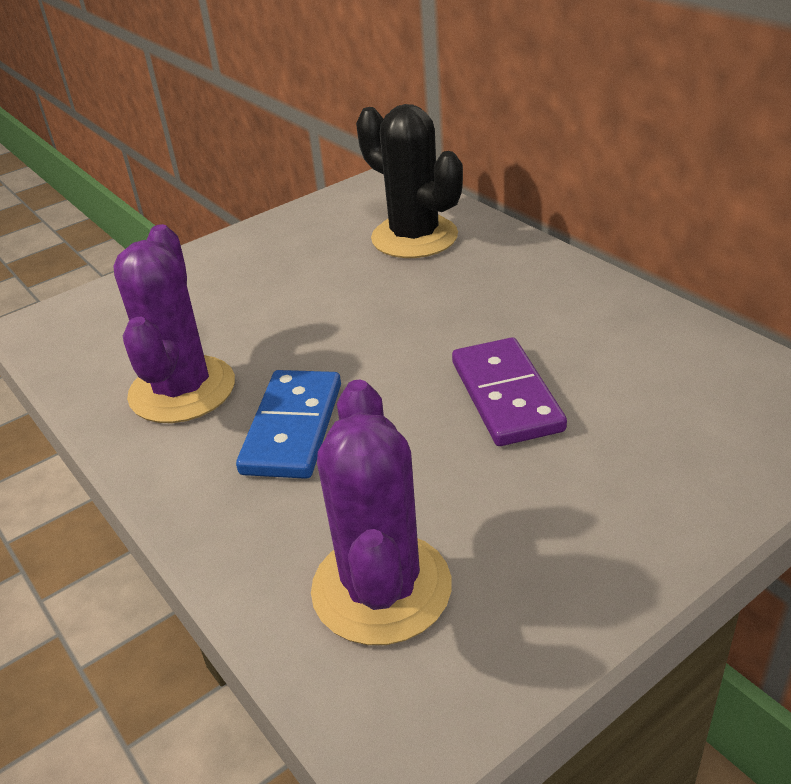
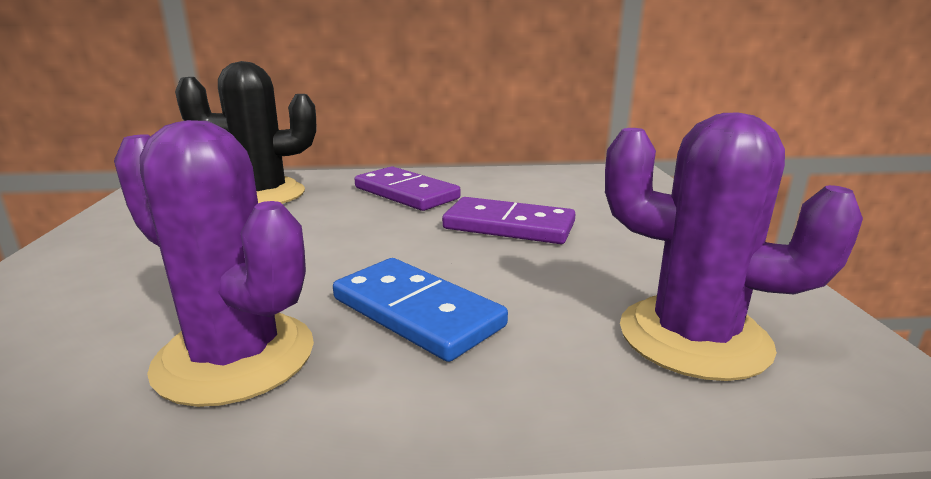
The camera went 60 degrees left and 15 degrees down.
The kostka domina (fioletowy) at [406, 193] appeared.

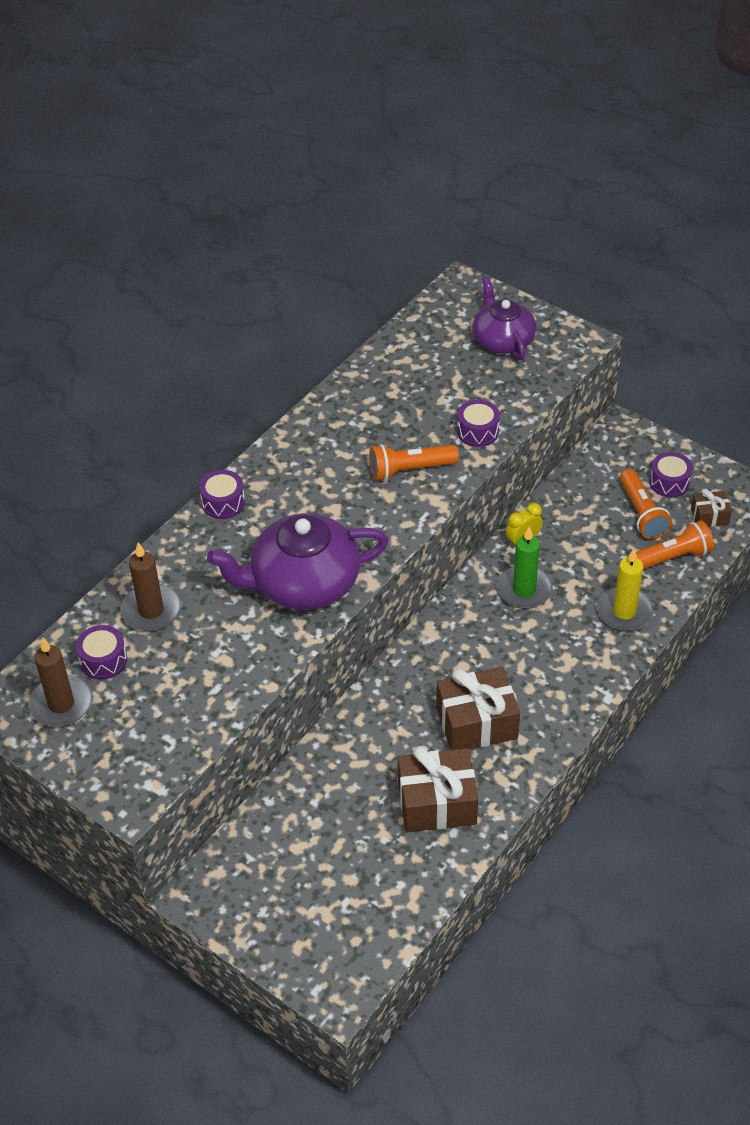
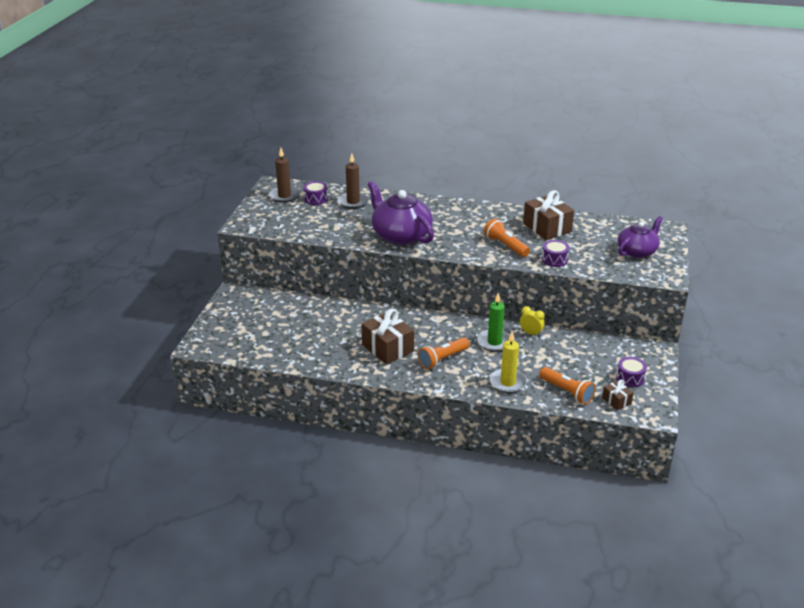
The camera went 65 degrees right and 15 degrees down.
The bęben (fioletowy) at [223, 503] disappeared.
The prezent (brązowy) moved from [437, 803] to [547, 228].
The latarka (pomarańczowy) moved from [641, 513] to [442, 359].

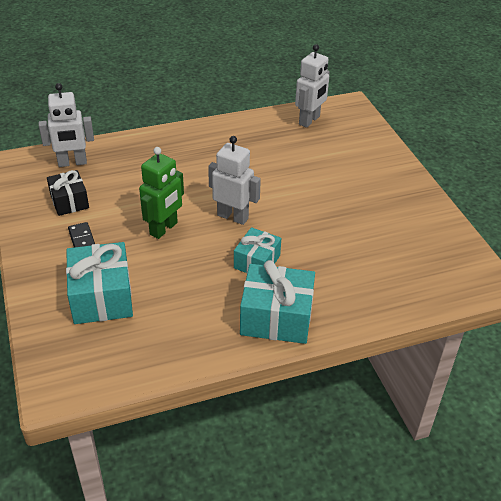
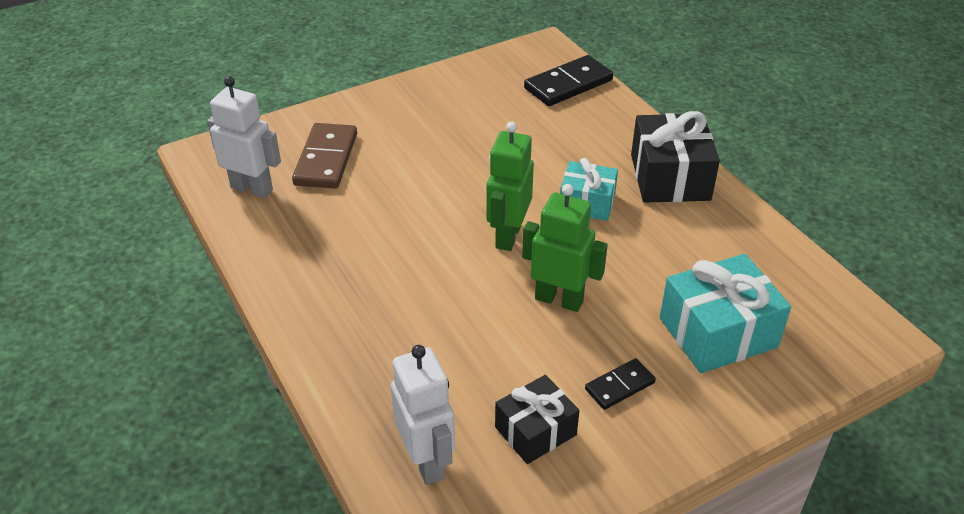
The camera went 100 degrees left and 0 degrees up.
The kostka domina (brązowy) at [326, 159] appeared.
The kostka domina (czarny) at [568, 84] appeared.
The robot (biały) at [233, 217] became the robot (zielony) at [508, 236].
The prezent (turkusowy) at [276, 317] became the prezent (czarny) at [670, 177].

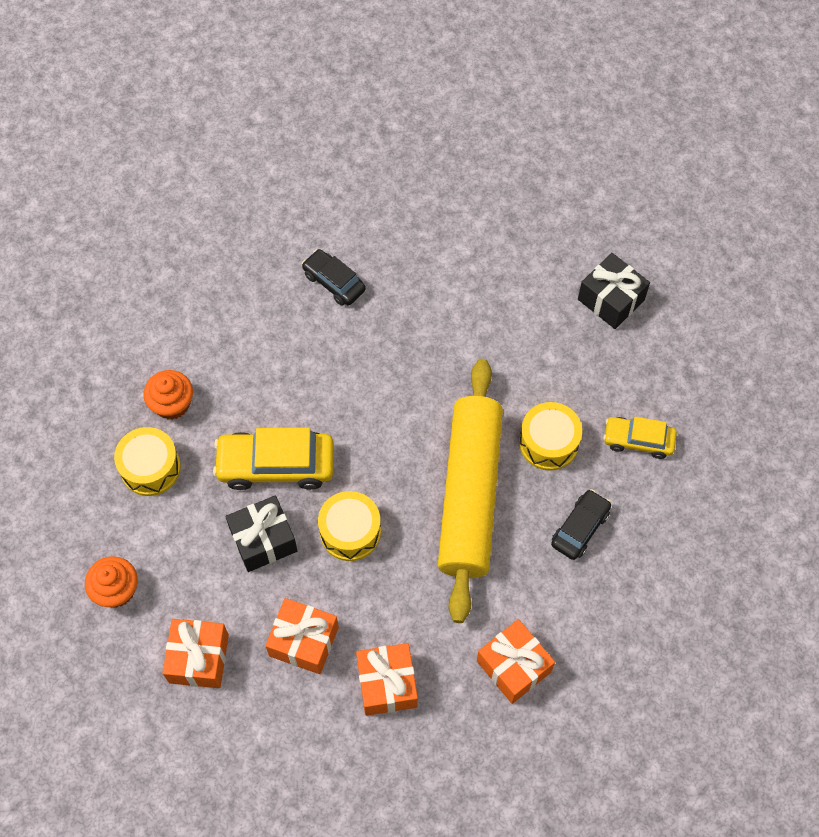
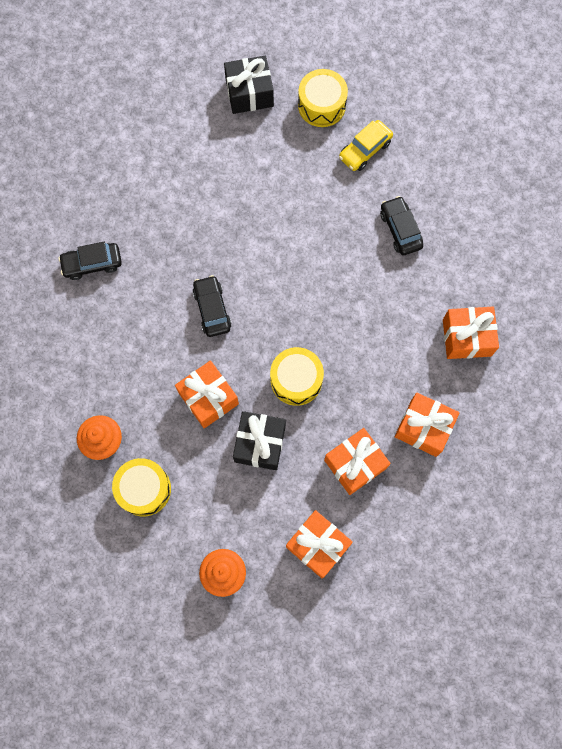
The camera went 55 degrees left and 10 degrees up.
The wałek do ciasta (żółty) at [470, 494] disappeared.
The samochód (czarny) at [212, 309] appeared.
The bęben (żółty) moved from [548, 443] to [321, 105].
The samochód (żółty) at [276, 465] was replaced by the prezent (pomarańczowy) at [208, 398].

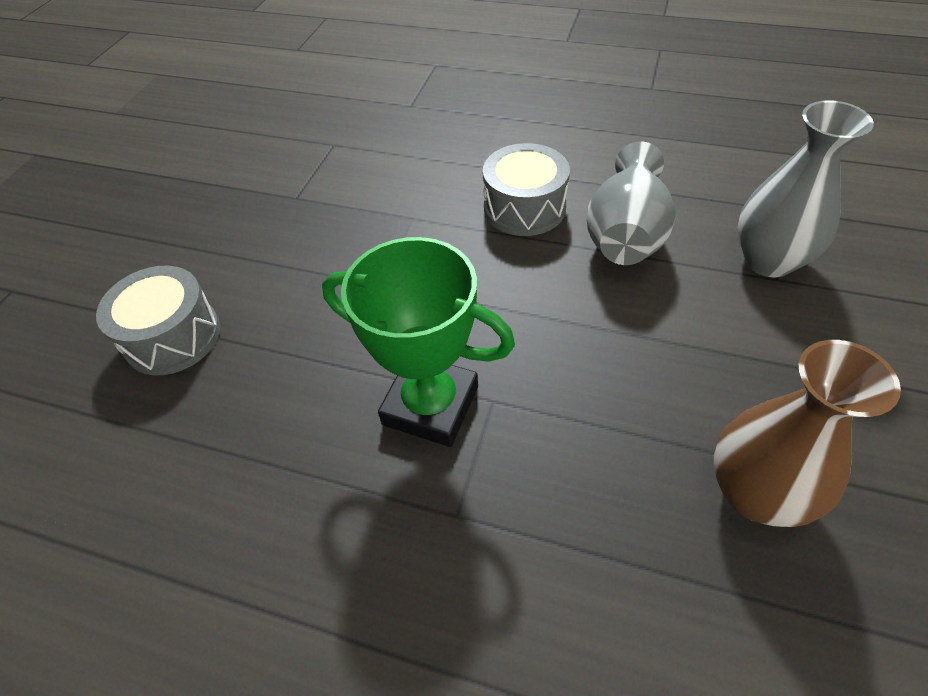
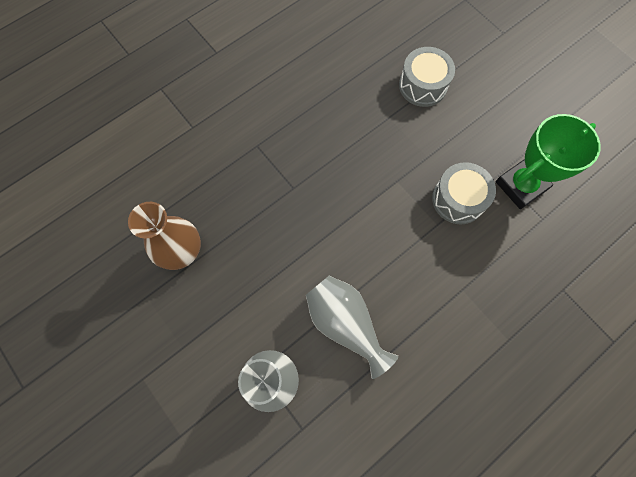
The camera went 120 degrees right and 20 degrees up.
The puchar (zielony) moved from [430, 405] to [521, 186].
The bęben (szary) moved from [524, 208] to [458, 199].

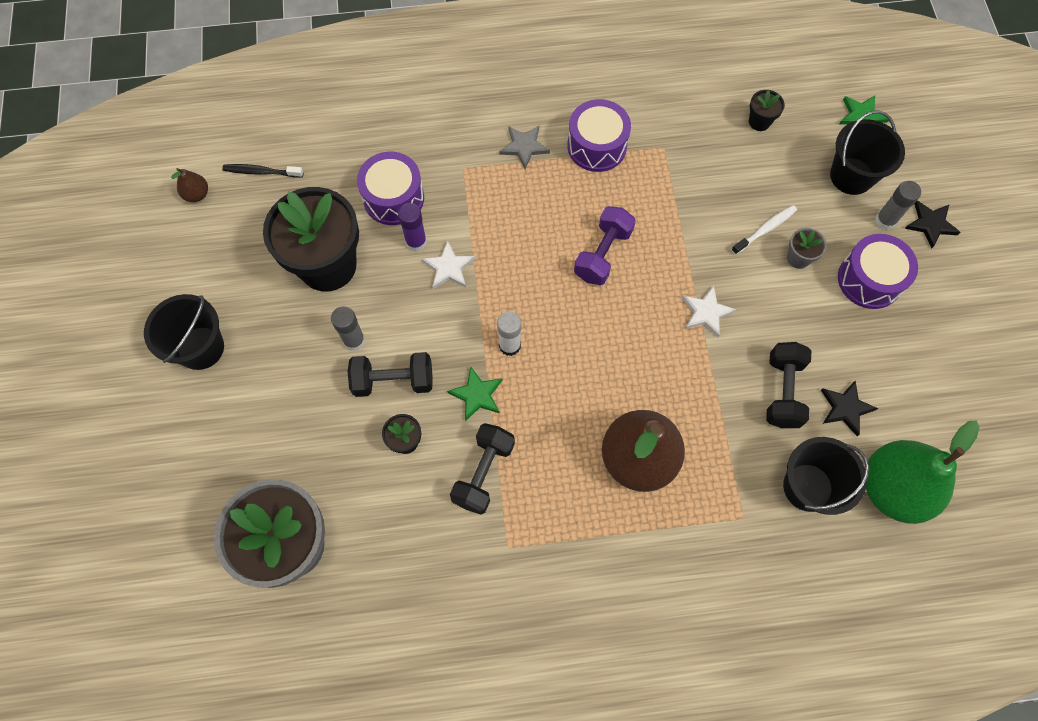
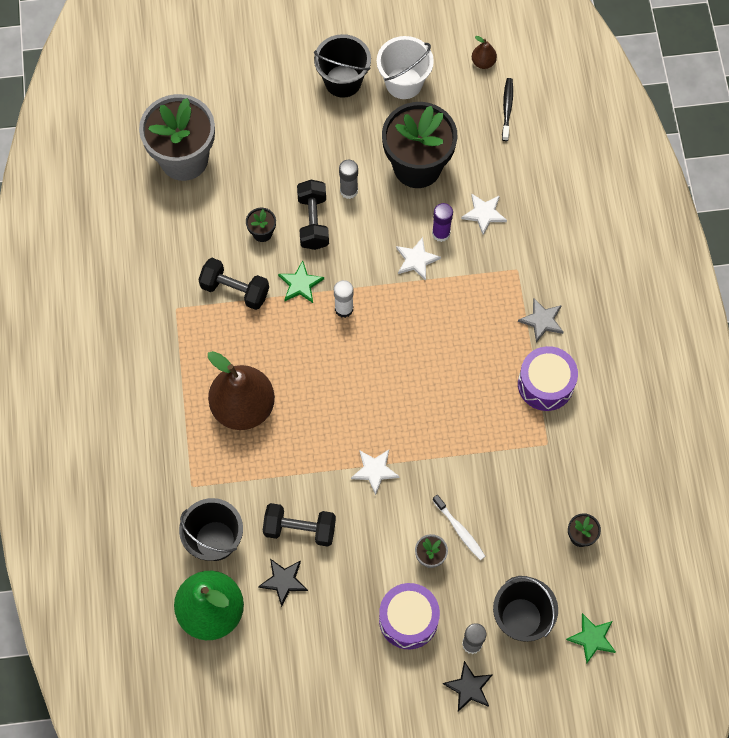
The camera went 90 degrees right and 0 degrees up.
The hantel (fioletowy) at [603, 254] disappeared.
The wiadro (biały) at [404, 83] appeared.
The bęben (fioletowy) at [393, 198] was replaced by the gwiazda (biały) at [484, 214].

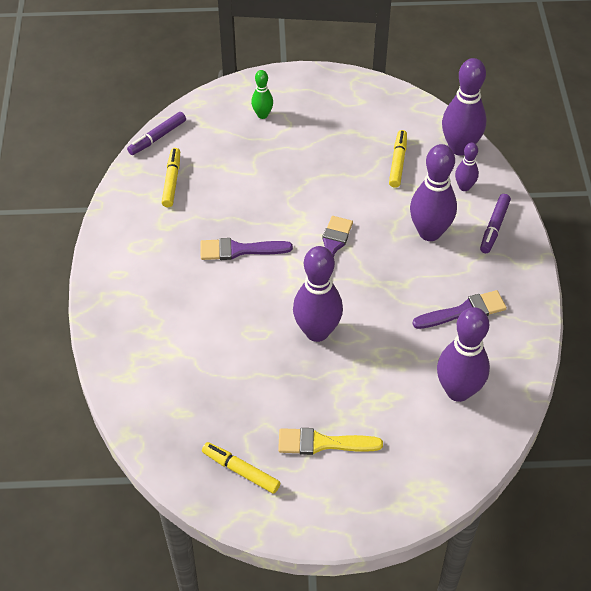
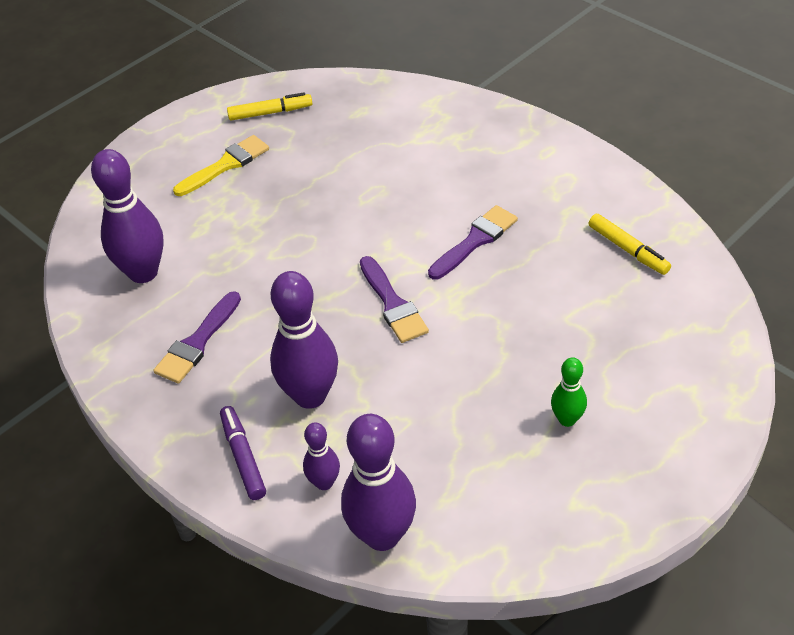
The camera went 140 degrees right and 5 degrees down.
The flamaster (fioletowy) at [157, 137] disappeared.
The kręgiel (fioletowy) at [317, 332] disappeared.
The flamaster (żółty) at [398, 162] disappeared.
The kręgiel (zielony) moved from [262, 115] to [567, 419].

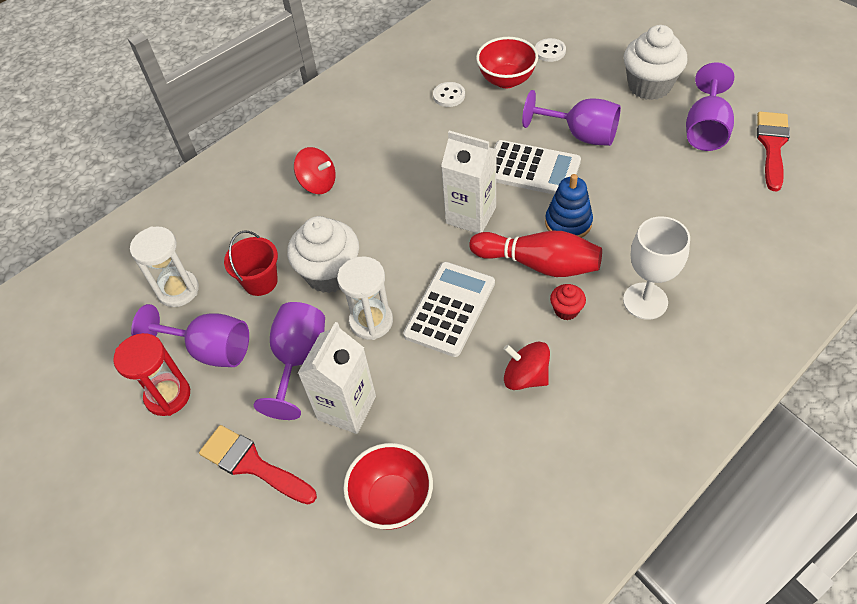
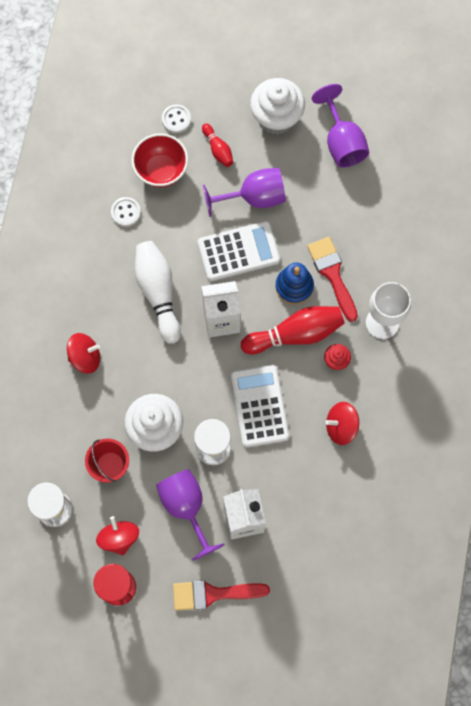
The camera went 40 degrees left and 20 degrees up.
The miska (czerwony) at [392, 500] disappeared.
The kręgiel (biały) at [158, 293] appeared.
The kręgiel (czerwony) at [218, 149] appeared.
The pędzel (czerwony) moved from [772, 146] to [332, 274].
The kielich (fioletowy) at [210, 350] was replaced by the bączek (czerwony) at [119, 538].

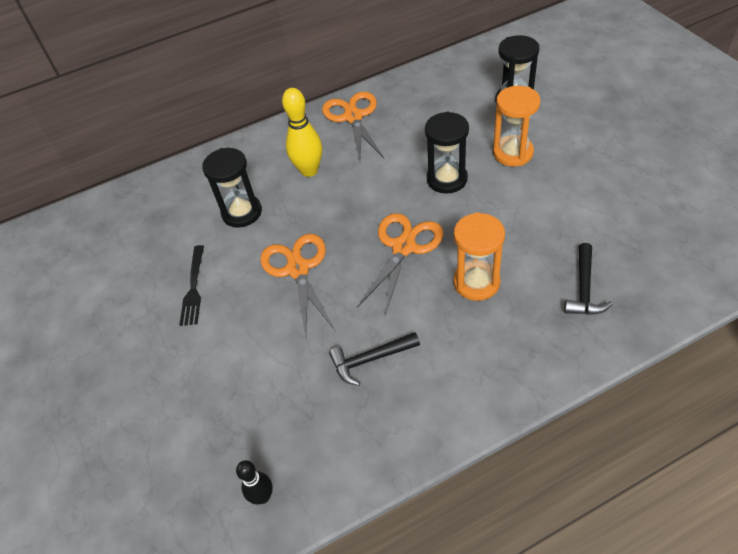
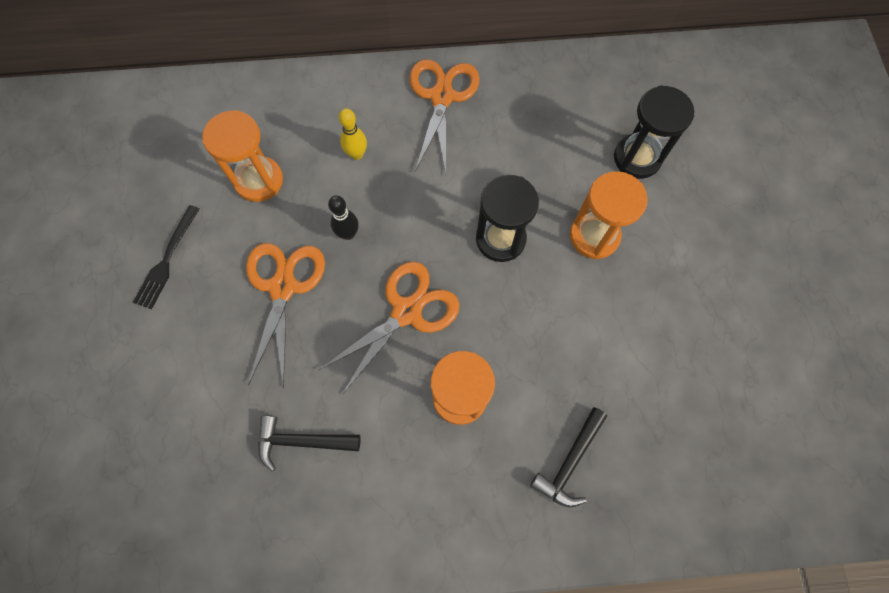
The camera went 15 degrees right and 20 degrees up.
The kręgiel (czarny) moved from [263, 496] to [348, 234].
The klepsydra (czarny) at [242, 213] became the klepsydra (pomarańczowy) at [259, 180].
The kręgiel (żółty) at [309, 170] changed to 0.59 times the size.

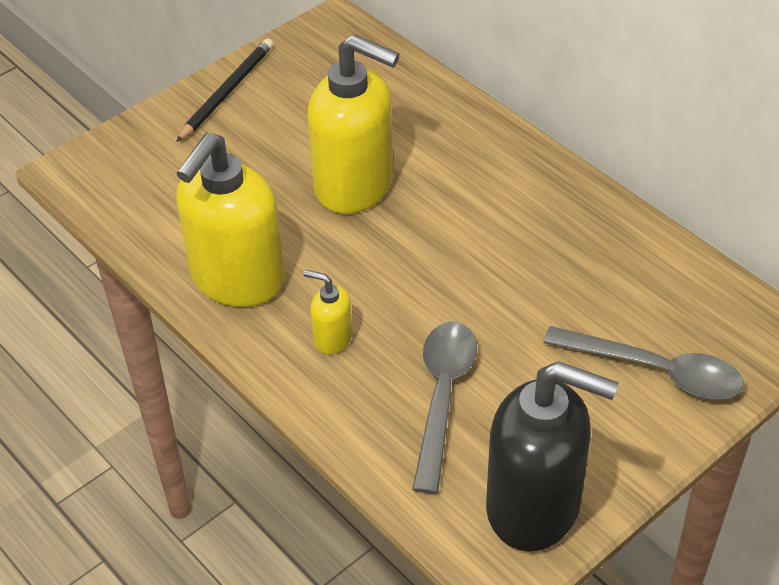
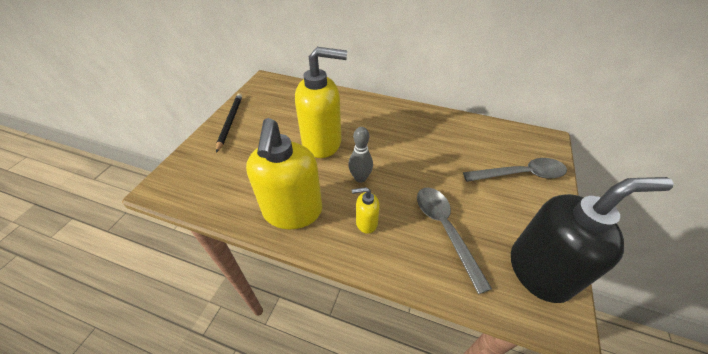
The camera went 30 degrees left and 0 degrees up.
The kręgiel (szary) at [360, 178] appeared.

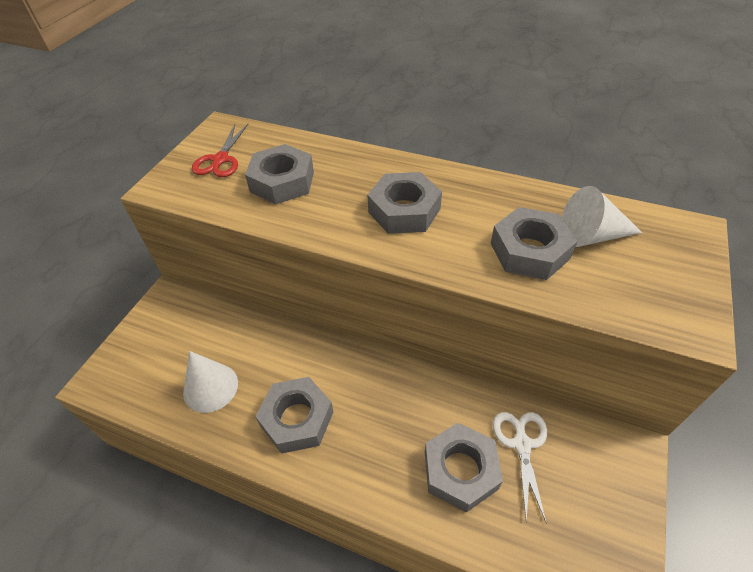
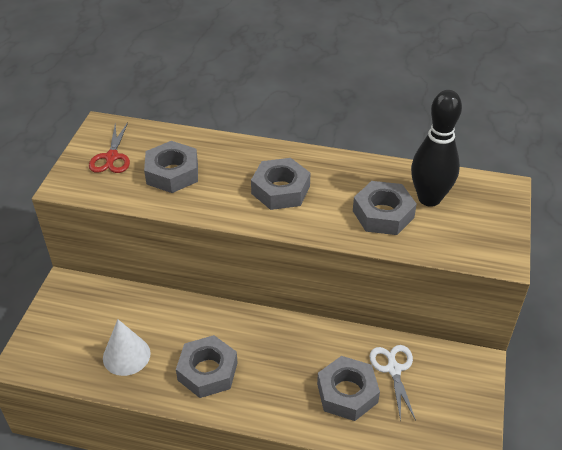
The camera went 10 degrees left and 5 degrees down.
The stożek (biały) at [591, 236] was replaced by the kręgiel (czarny) at [429, 198].

